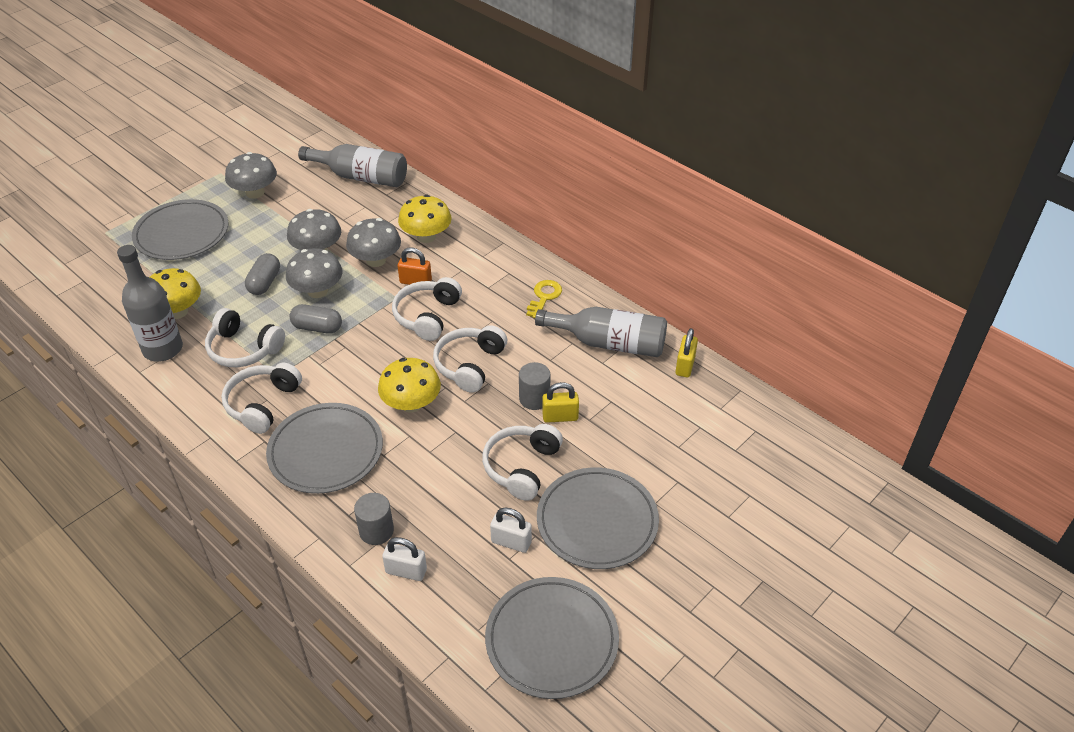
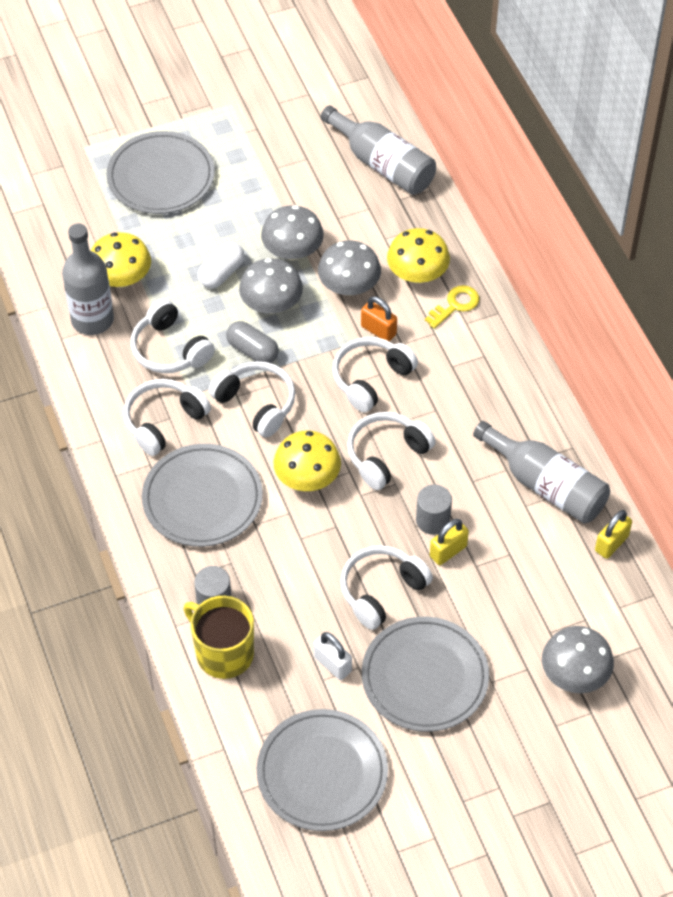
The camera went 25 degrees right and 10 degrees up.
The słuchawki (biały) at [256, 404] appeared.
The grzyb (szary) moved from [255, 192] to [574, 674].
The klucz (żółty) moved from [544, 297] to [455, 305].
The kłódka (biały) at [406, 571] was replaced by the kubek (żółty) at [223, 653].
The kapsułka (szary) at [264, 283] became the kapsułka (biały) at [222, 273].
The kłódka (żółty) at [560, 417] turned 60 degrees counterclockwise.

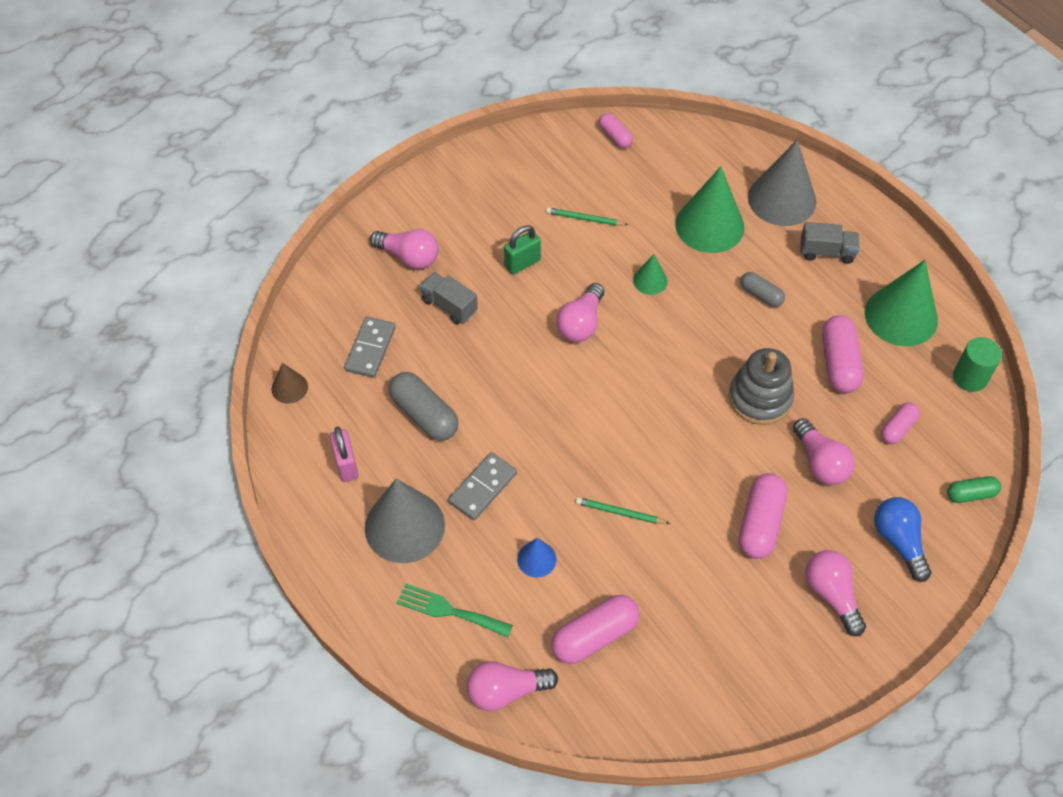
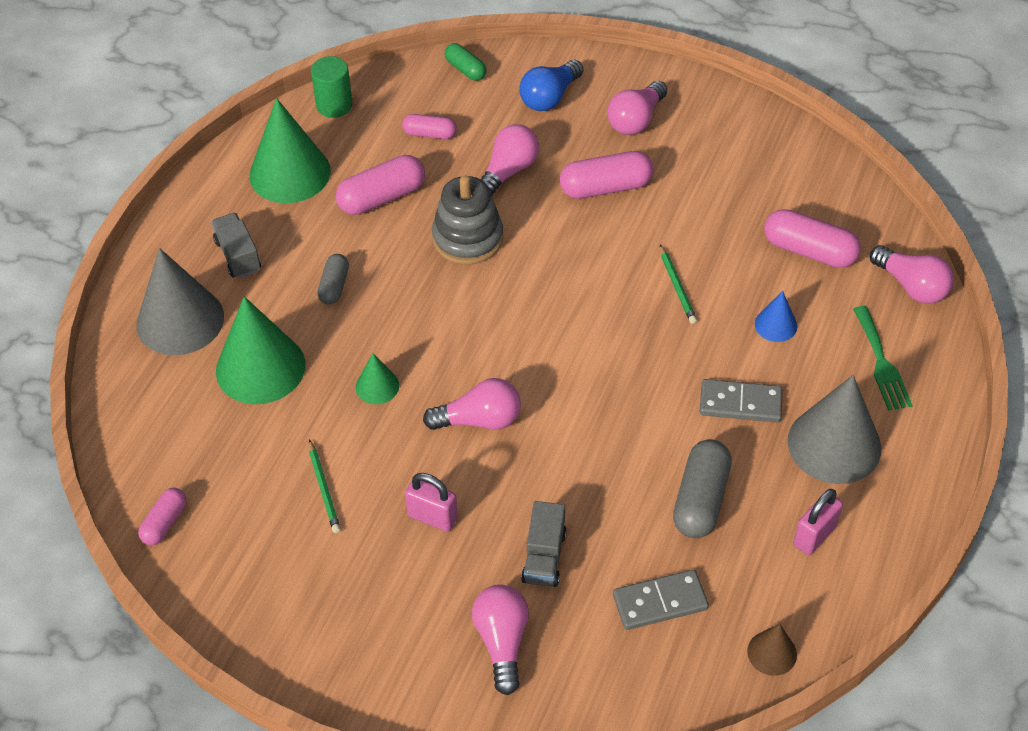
The camera went 120 degrees left and 5 degrees down.
The kłódka (zielony) at [522, 263] became the kłódka (różowy) at [432, 517].

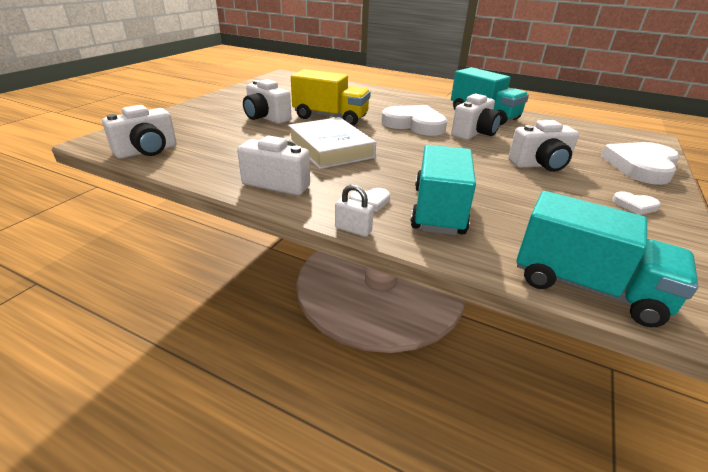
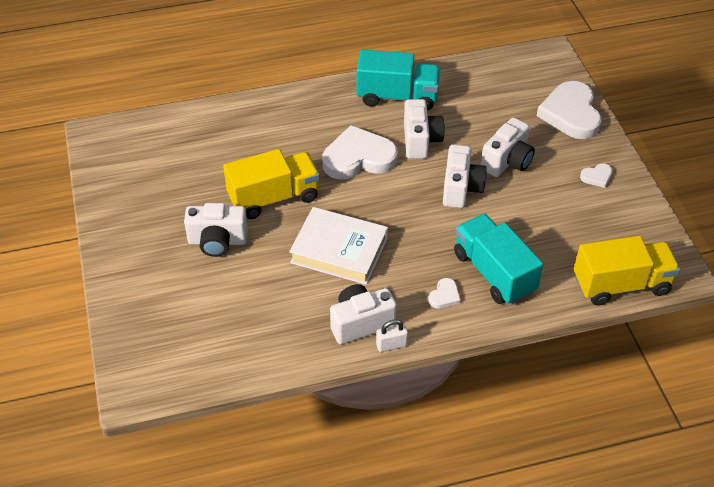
The camera went 40 degrees left and 15 degrees up.
The aparat fotograficzny (biały) moved from [147, 151] to [461, 188].
The kłódka (biały) moved from [353, 229] to [391, 345].
The ciężarówka (turkusowy) at [586, 287] became the ciężarówka (żółty) at [621, 285].

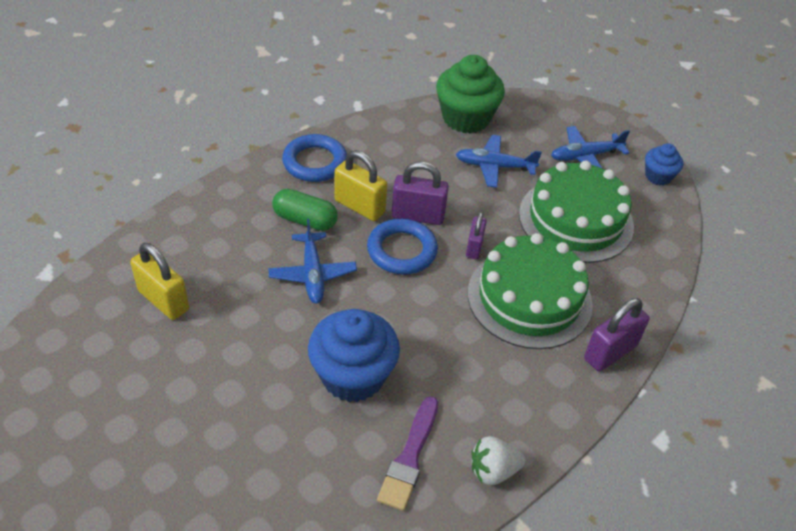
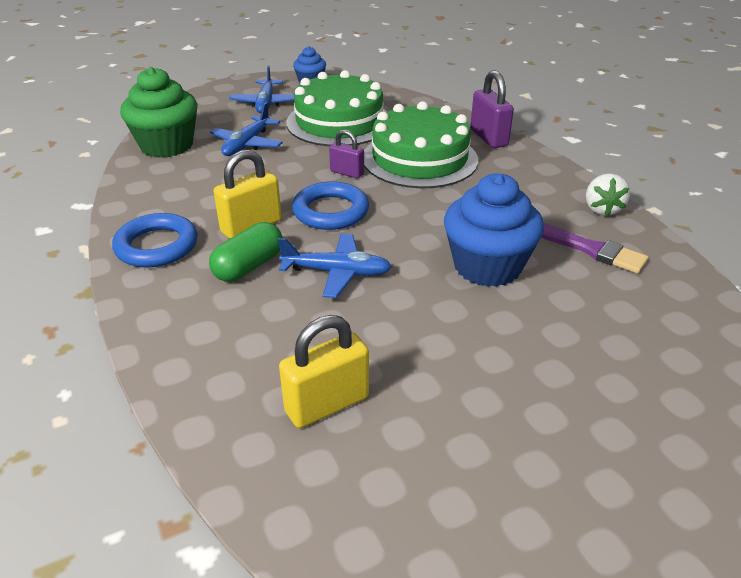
The camera went 70 degrees left and 10 degrees down.
The kłódka (fioletowy) at [418, 216] disappeared.

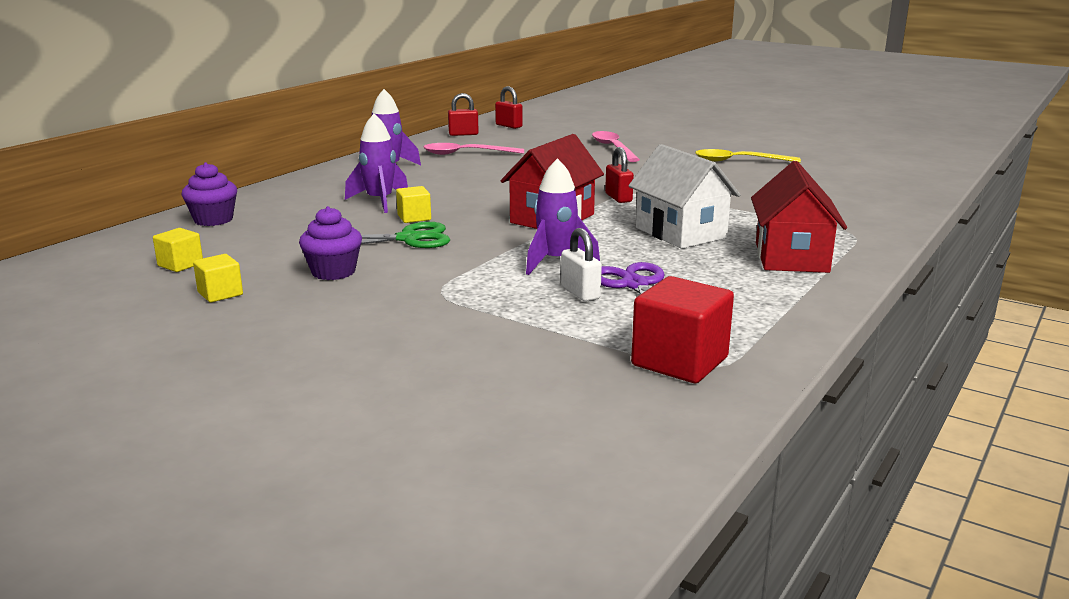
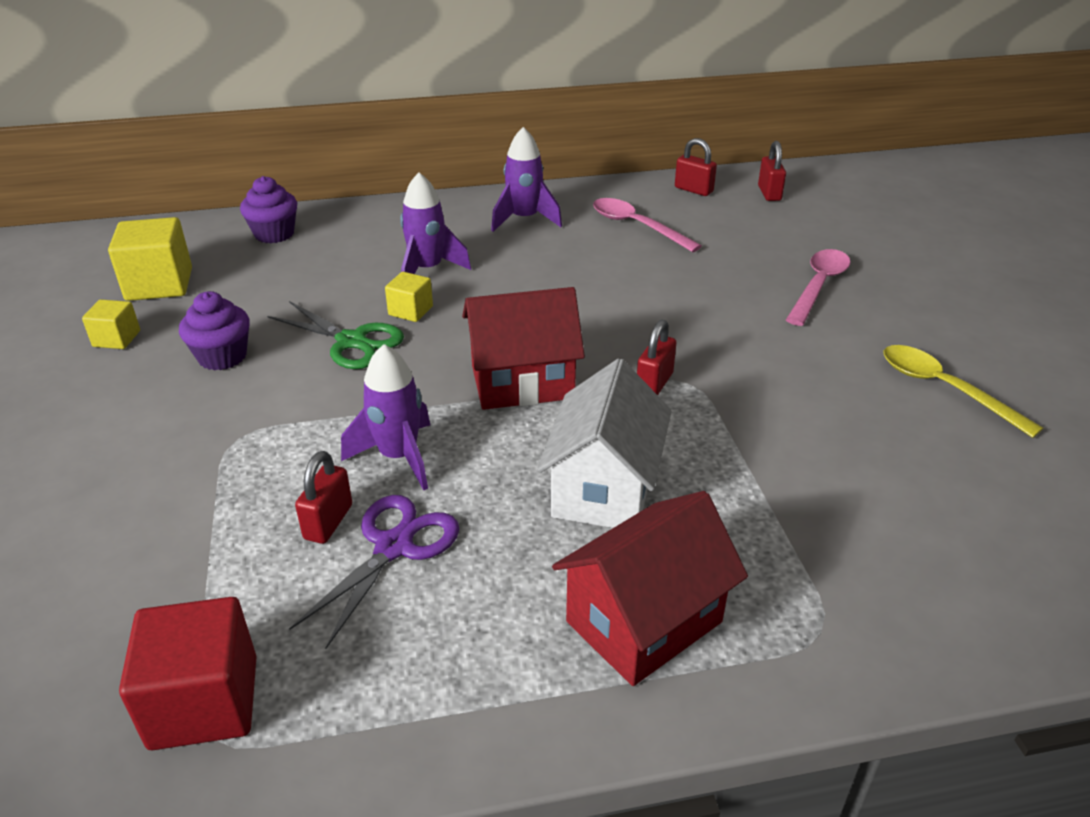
The camera went 45 degrees right and 15 degrees up.
The kłódka (biały) at [580, 293] became the kłódka (czerwony) at [328, 522].
The sześcian (żółty) at [180, 264] changed to 1.81 times the size.

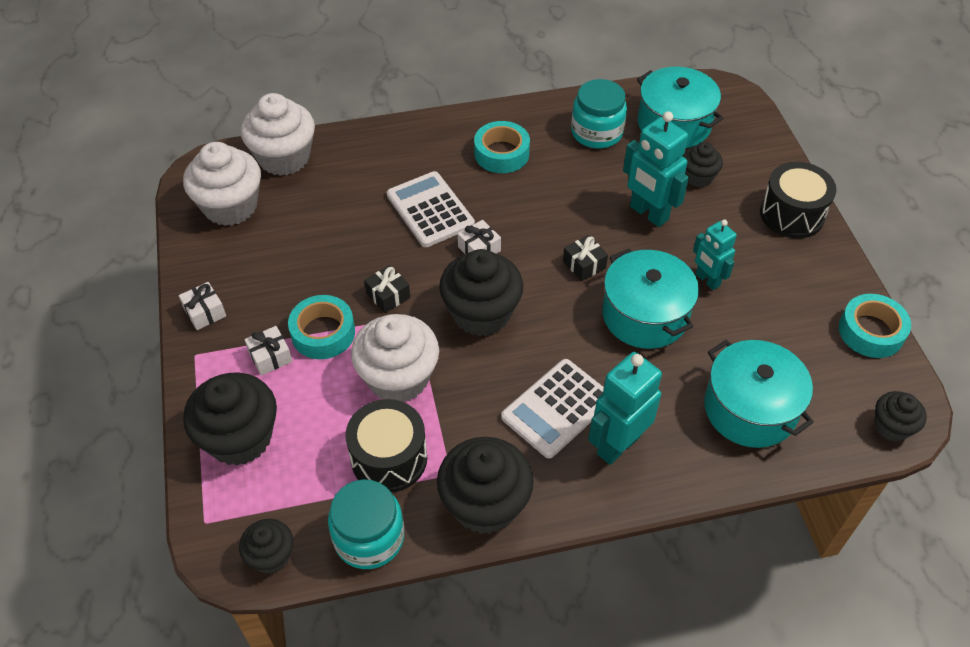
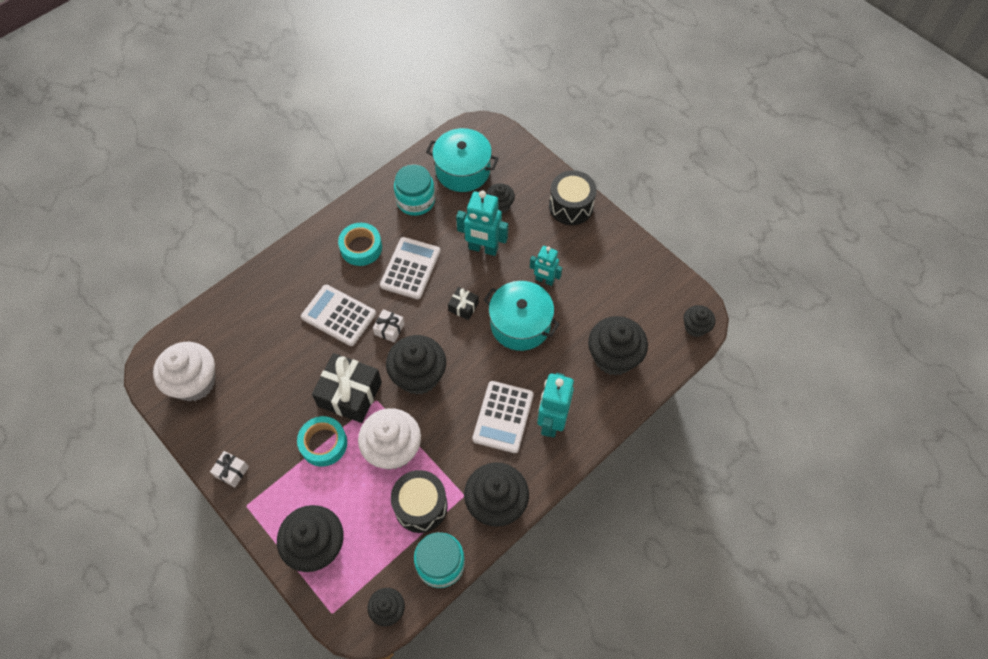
The camera went 30 degrees left and 10 degrees up.
The muffinka (biały) at [284, 158] disappeared.
The prezent (biały) at [270, 357] disappeared.
The taśma klejąca (turkusowy) at [871, 331] disappeared.
The kalkulator (biały) at [410, 268] appeared.
The garnek (turkusowy) at [750, 408] was replaced by the muffinka (czarny) at [613, 357].
The prezent (czarny) at [388, 295] changed to 2.04 times the size.

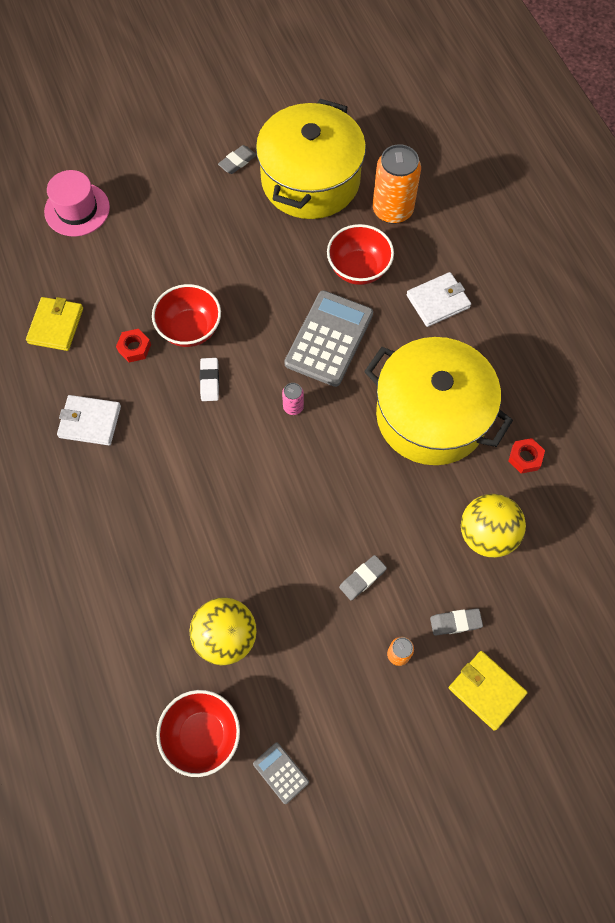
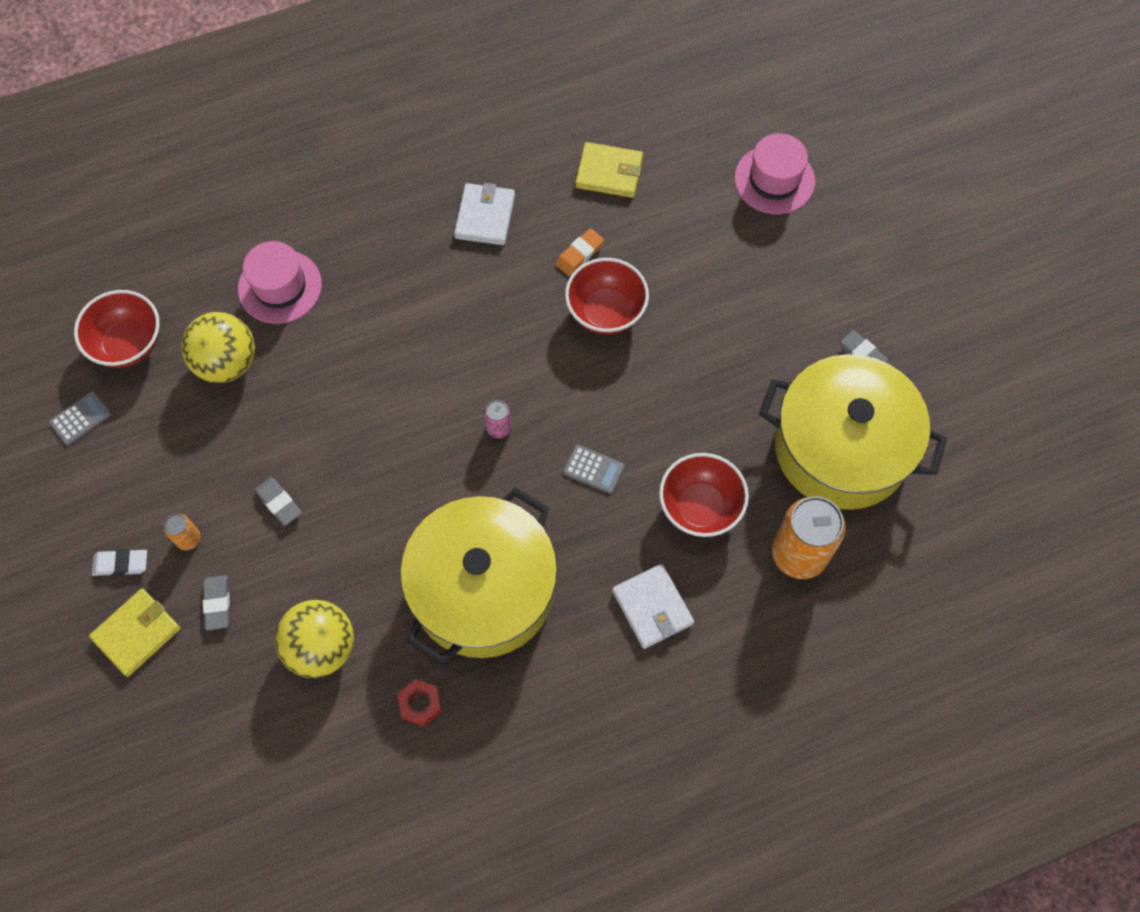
The camera went 90 degrees right and 0 degrees up.
The kapelusz (różowy) at [280, 287] appeared.
The gumka do mazania (biały) moved from [210, 381] to [121, 564].
The nakrętka (czerwony) at [134, 348] was replaced by the gumka do mazania (pomarańczowy) at [579, 254].
The kalkulator (szary) at [329, 339] changed to 0.45 times the size.

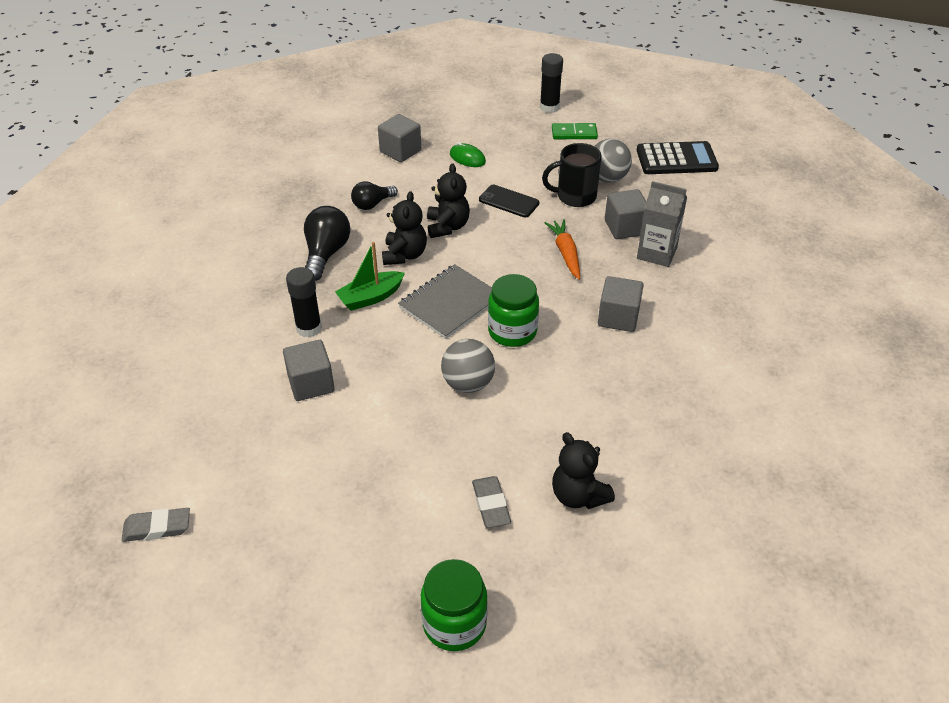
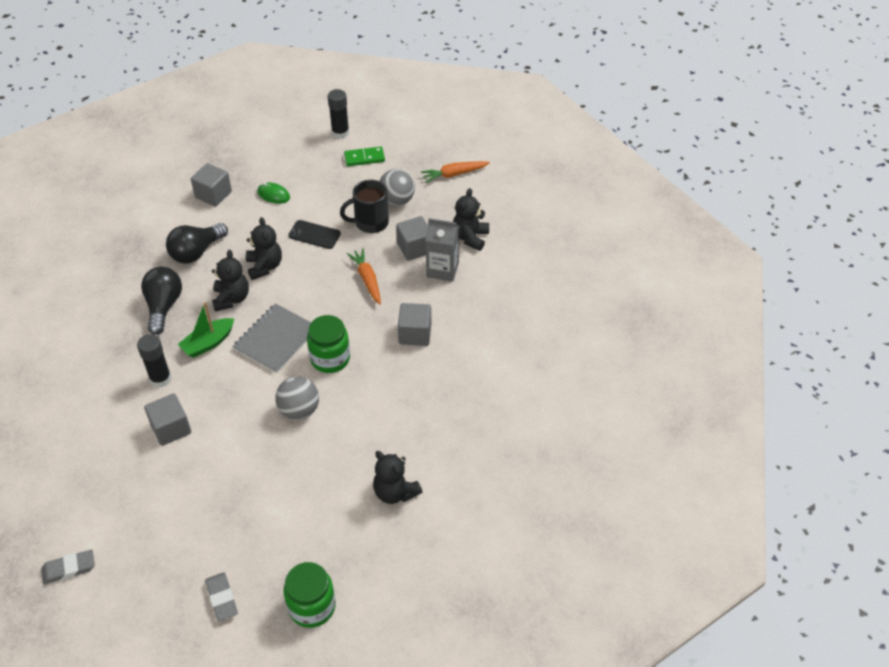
The camera went 10 degrees left and 5 degrees up.
The miś (czarny) at [470, 237] appeared.
The gumka do mazania (szary) moved from [491, 504] to [222, 598].
The kalkulator (czarny) at [676, 159] was replaced by the marchewka (pomarańczowy) at [454, 174].
The żarówka (czarny) at [372, 204] changed to 1.55 times the size.

